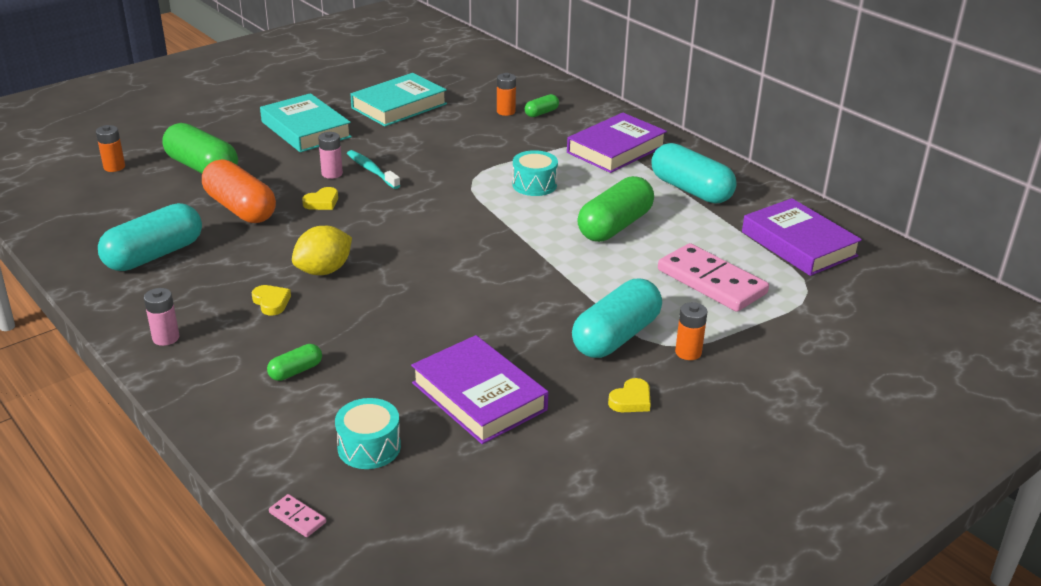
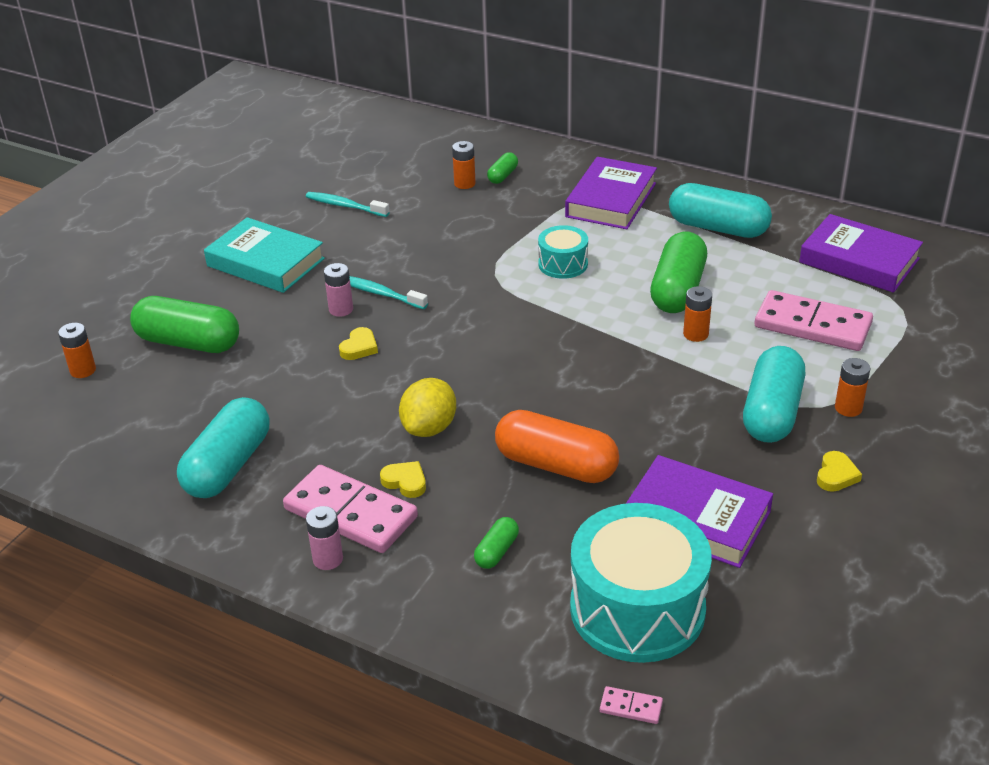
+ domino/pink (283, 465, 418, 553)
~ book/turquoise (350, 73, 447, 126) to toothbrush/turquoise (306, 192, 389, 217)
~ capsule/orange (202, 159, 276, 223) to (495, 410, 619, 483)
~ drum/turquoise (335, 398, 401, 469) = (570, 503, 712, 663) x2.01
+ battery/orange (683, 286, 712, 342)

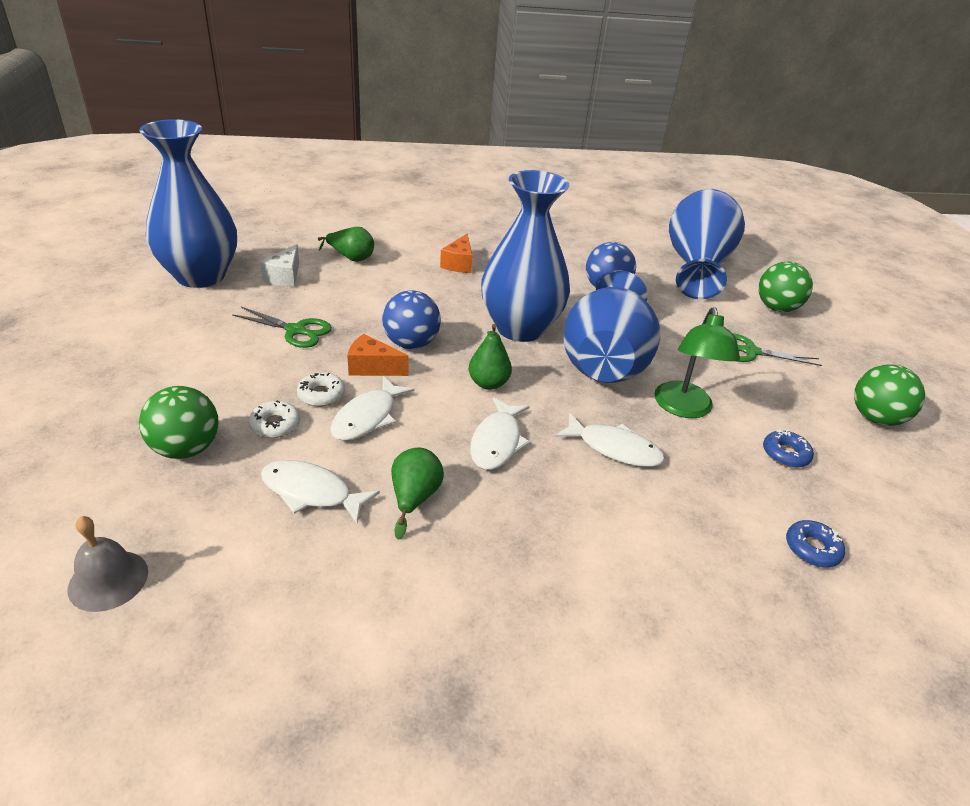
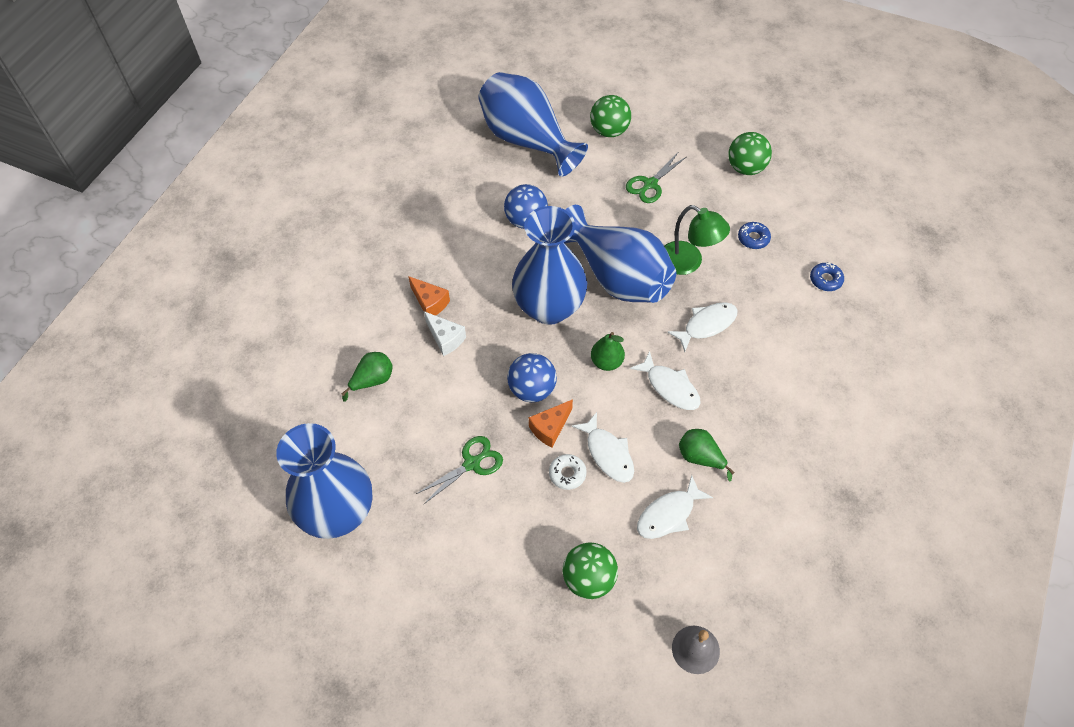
~ cheese/white (260, 244, 299, 287) to (424, 311, 466, 356)
- donut/white (248, 401, 300, 438)

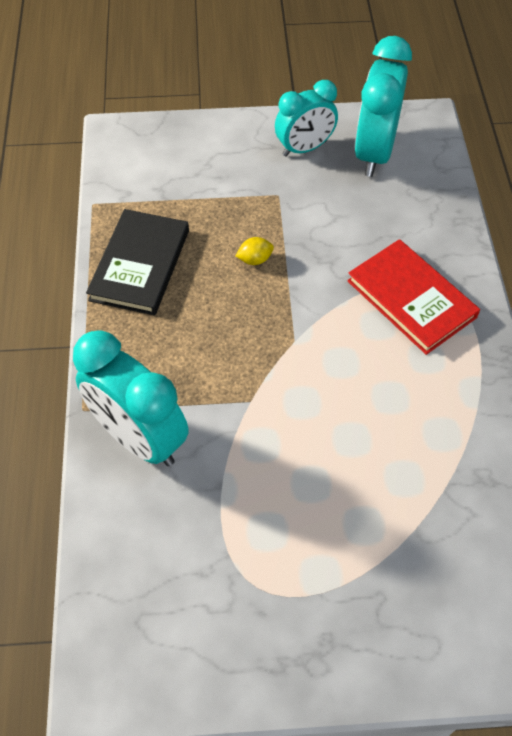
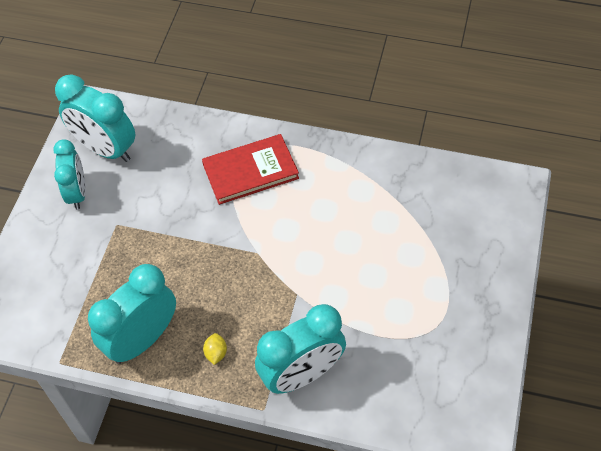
~ book/black (86, 209, 189, 315) to clock/turquoise (88, 264, 176, 364)
~ lemon/yellow (236, 237, 274, 265) to (203, 333, 227, 365)

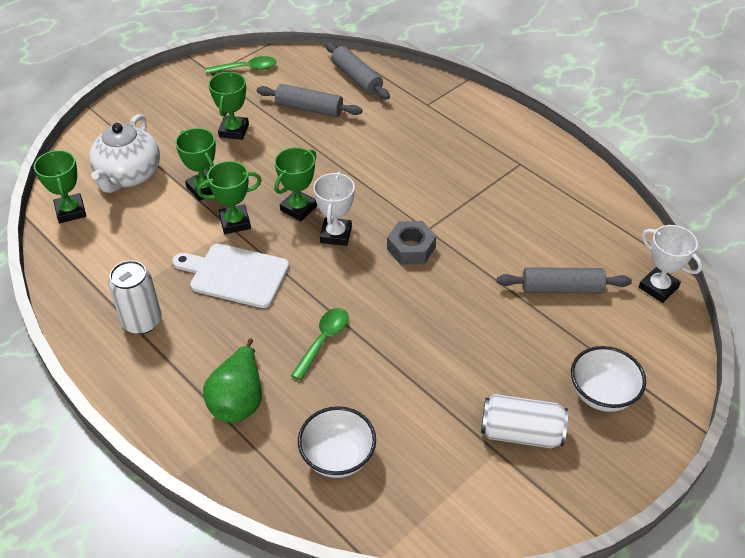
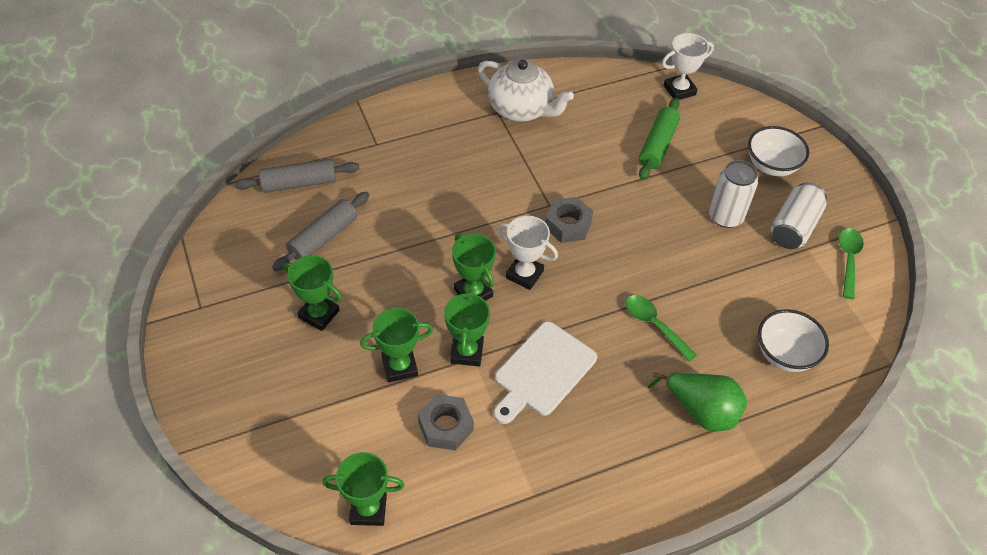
+ nut/grey (418, 394, 474, 450)
~ teapot/white (89, 114, 160, 193) to (478, 60, 574, 122)
~ rolling pin/grey (497, 267, 632, 294) to rolling pin/green (639, 98, 680, 180)
~ can/white (108, 260, 161, 334) to (709, 160, 758, 228)
~ spoon/green (206, 56, 277, 74) to (839, 228, 864, 299)

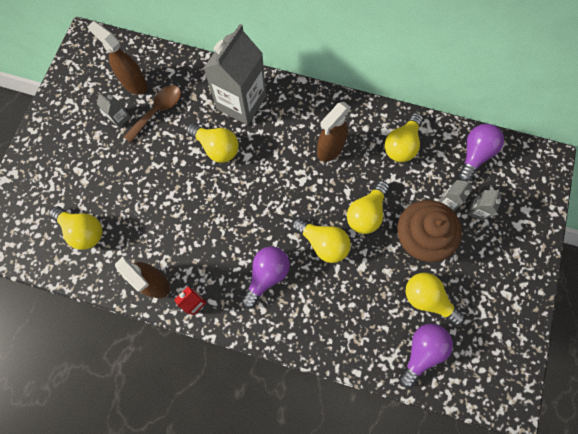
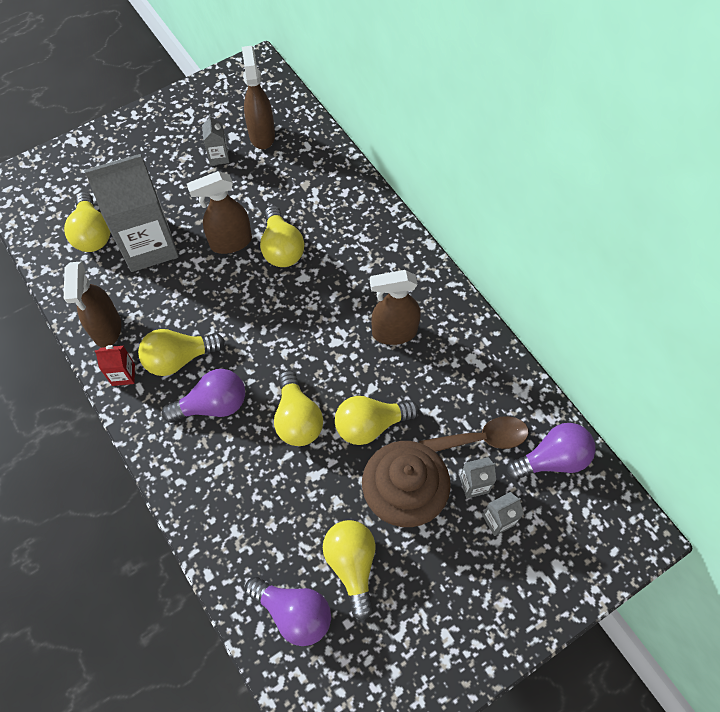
~ carton/grey (203, 24, 266, 125) to (84, 154, 179, 272)
~ light bulb/yellow (385, 113, 423, 162) to (138, 329, 225, 376)
+ spray bottle/brown (187, 171, 252, 254)
~ light bulb/purple (399, 324, 453, 388) = (245, 577, 331, 646) 45 degrees clockwise
~ spoon/brown (124, 85, 181, 143) to (419, 416, 529, 452)

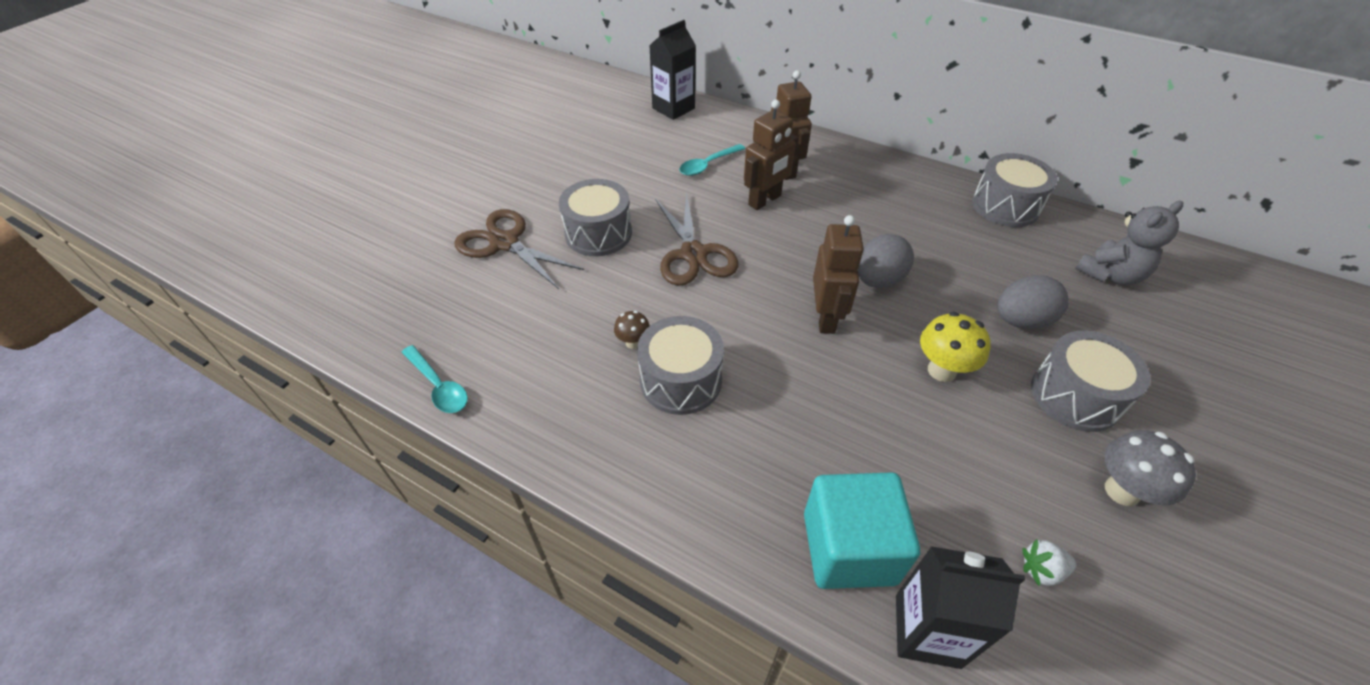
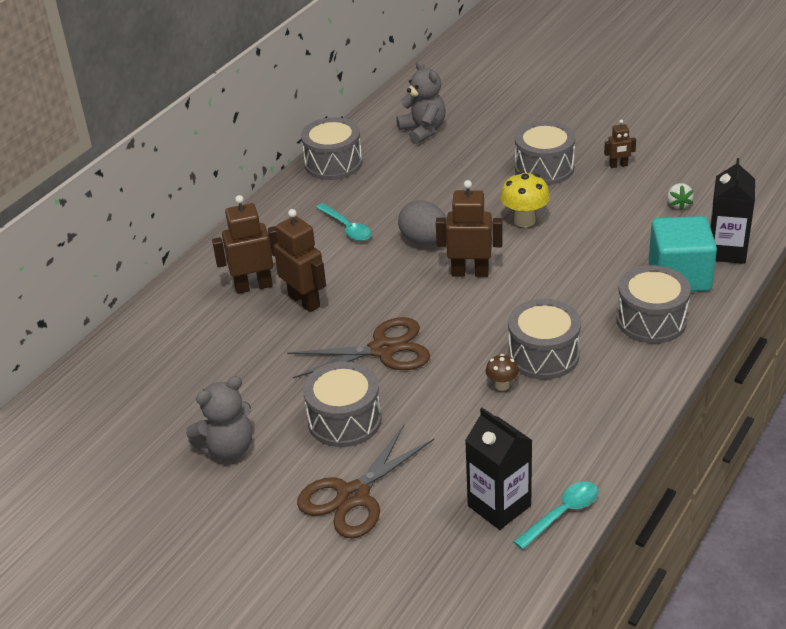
+ teddy bear/grey (186, 376, 252, 460)
~ spoon/turquoise (679, 144, 745, 176) to (316, 203, 371, 241)
~ carton/black (649, 20, 696, 120) to (465, 408, 533, 530)
~ mushroom/grey (1104, 431, 1196, 506) to robot/brown (604, 120, 636, 168)
+ drum/grey (617, 265, 691, 343)
- egg/grey (997, 275, 1069, 329)

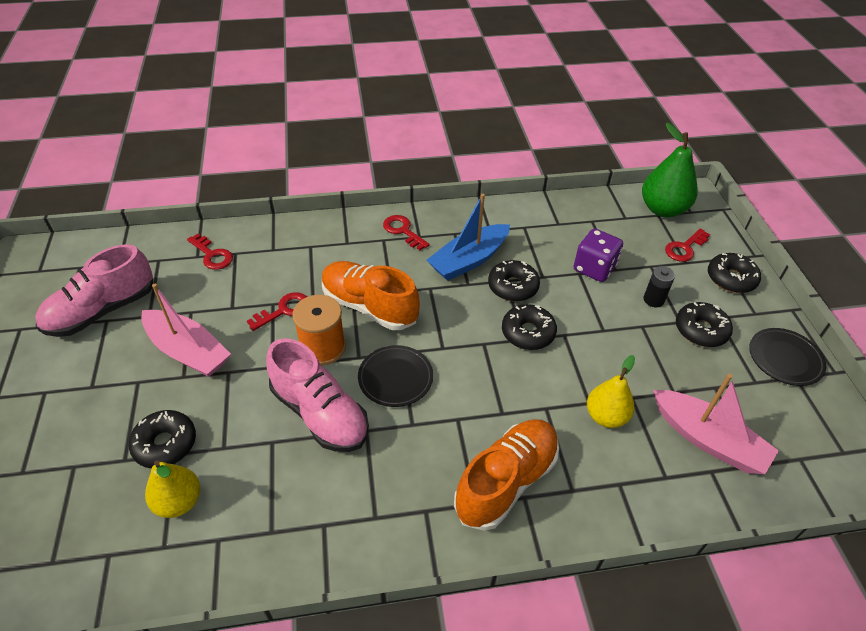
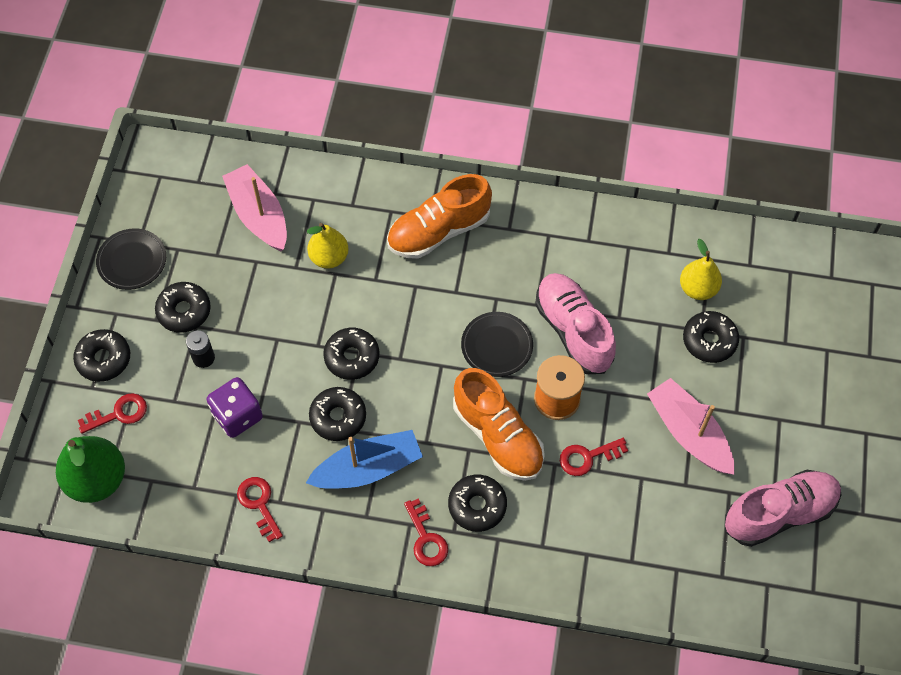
~ key/red (187, 234, 233, 270) to (237, 477, 283, 542)
+ donut/black (448, 475, 507, 532)

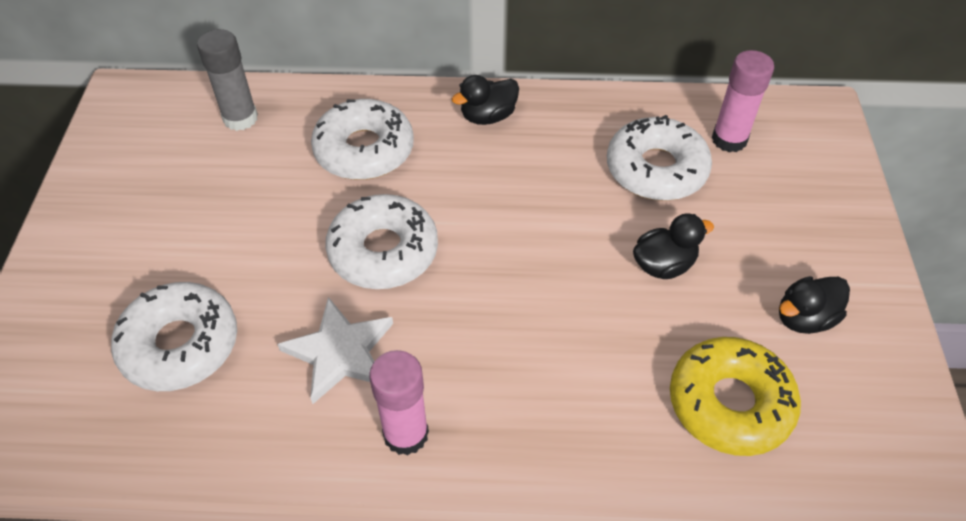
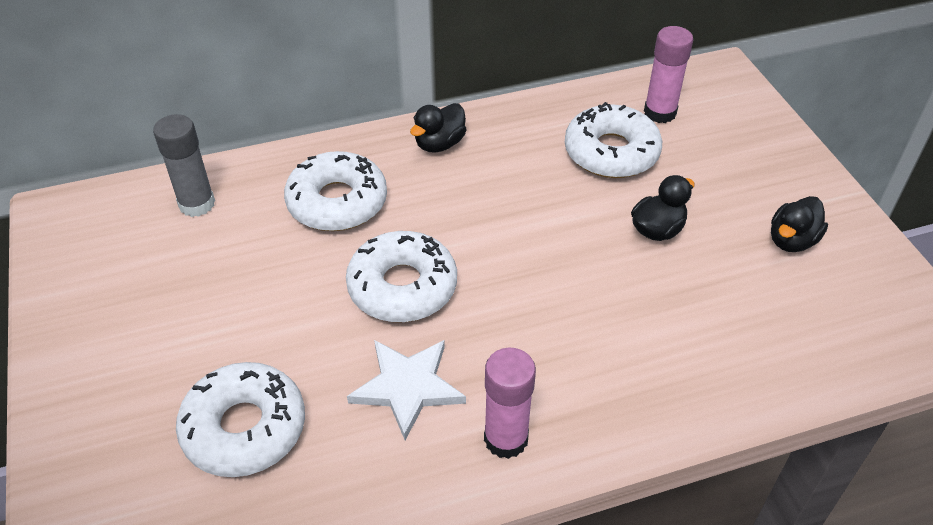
- donut/yellow (670, 337, 801, 456)

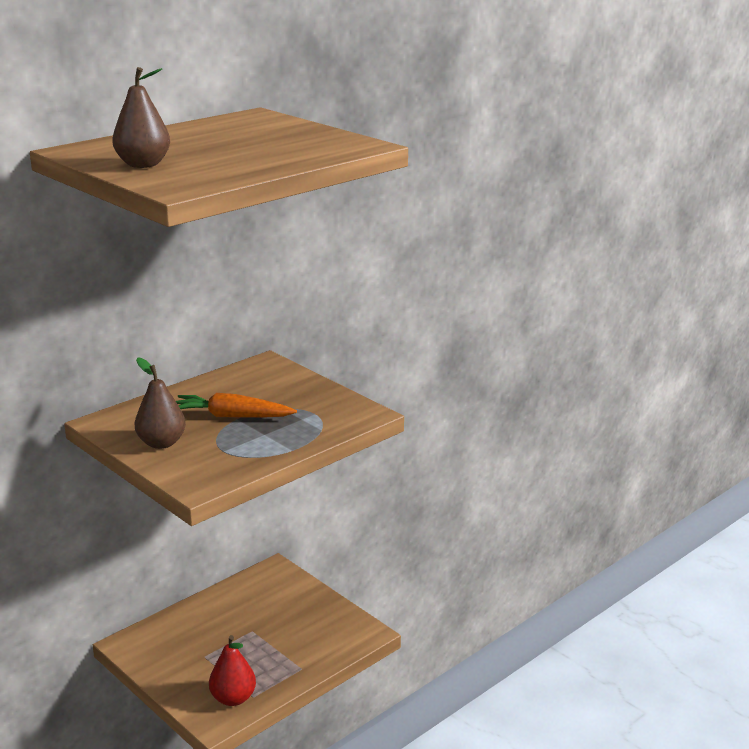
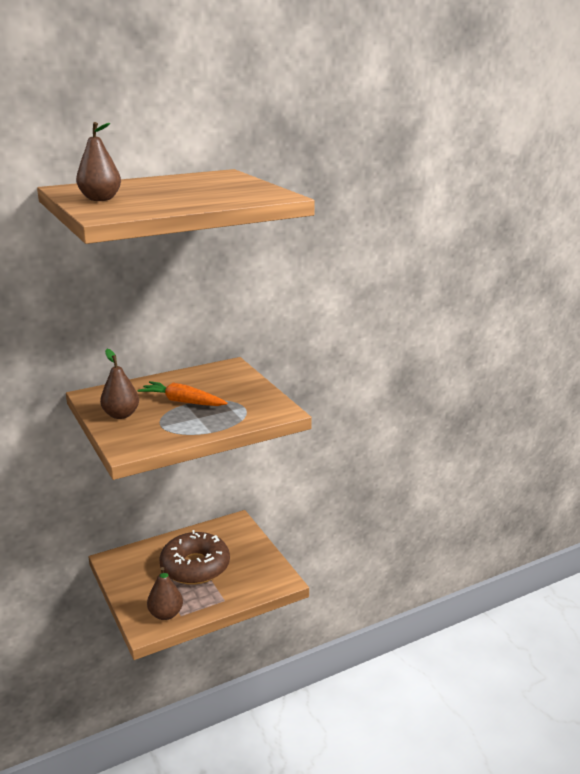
~ pear/red (209, 635, 256, 706) to pear/brown (147, 567, 183, 620)
+ donut/brown (159, 530, 230, 585)

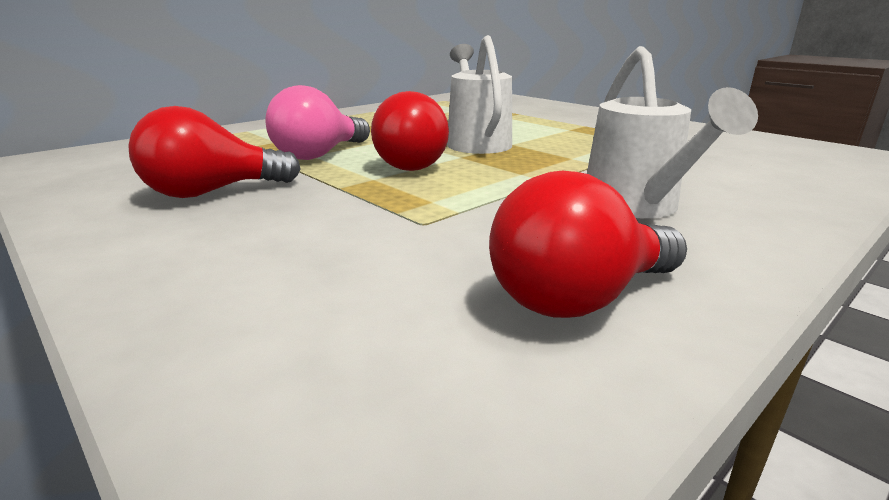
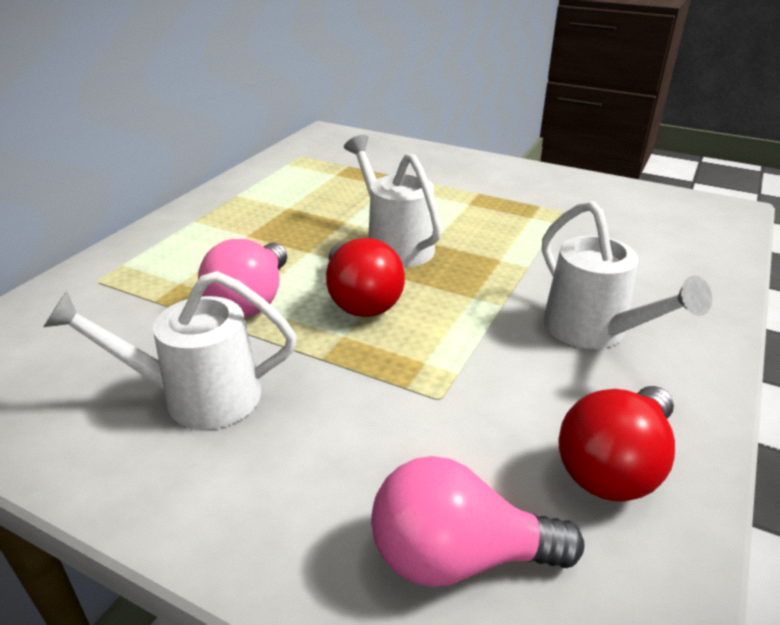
~ light bulb/red (128, 106, 301, 198) to watering can/white (43, 271, 297, 429)
+ light bulb/pink (371, 456, 584, 587)

